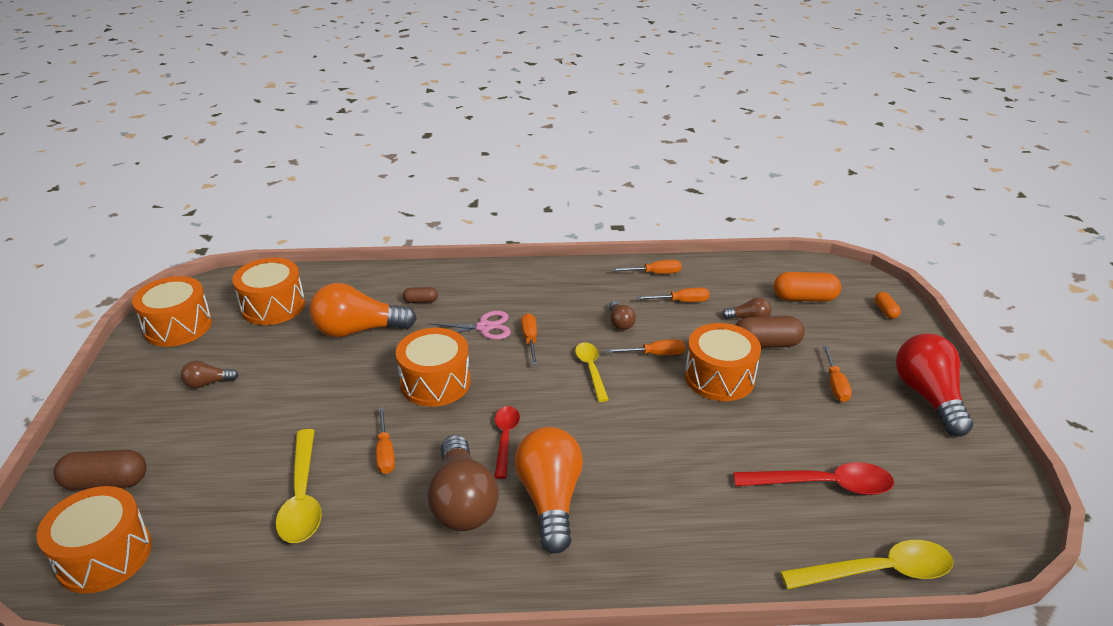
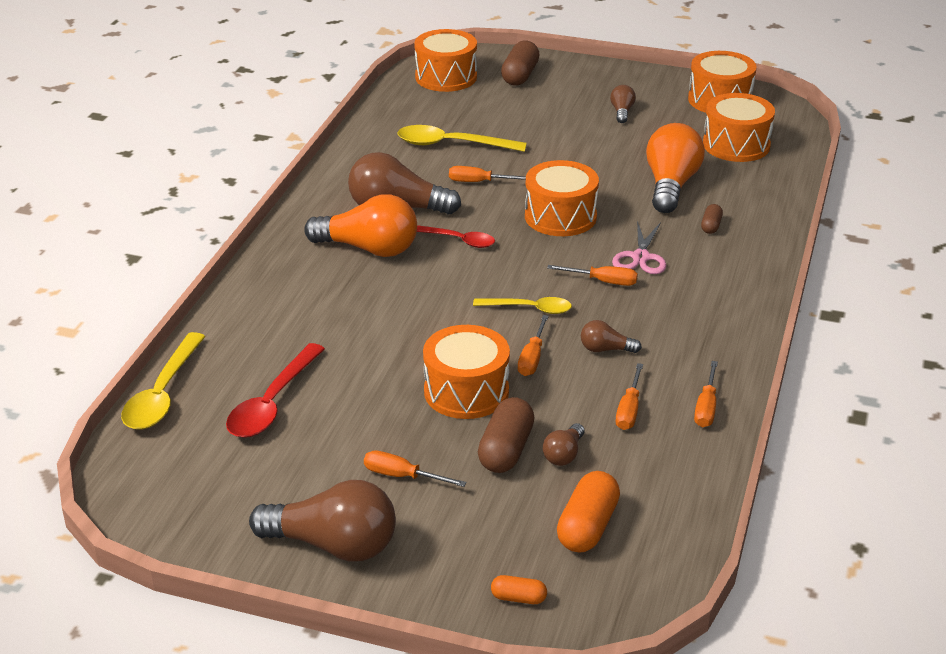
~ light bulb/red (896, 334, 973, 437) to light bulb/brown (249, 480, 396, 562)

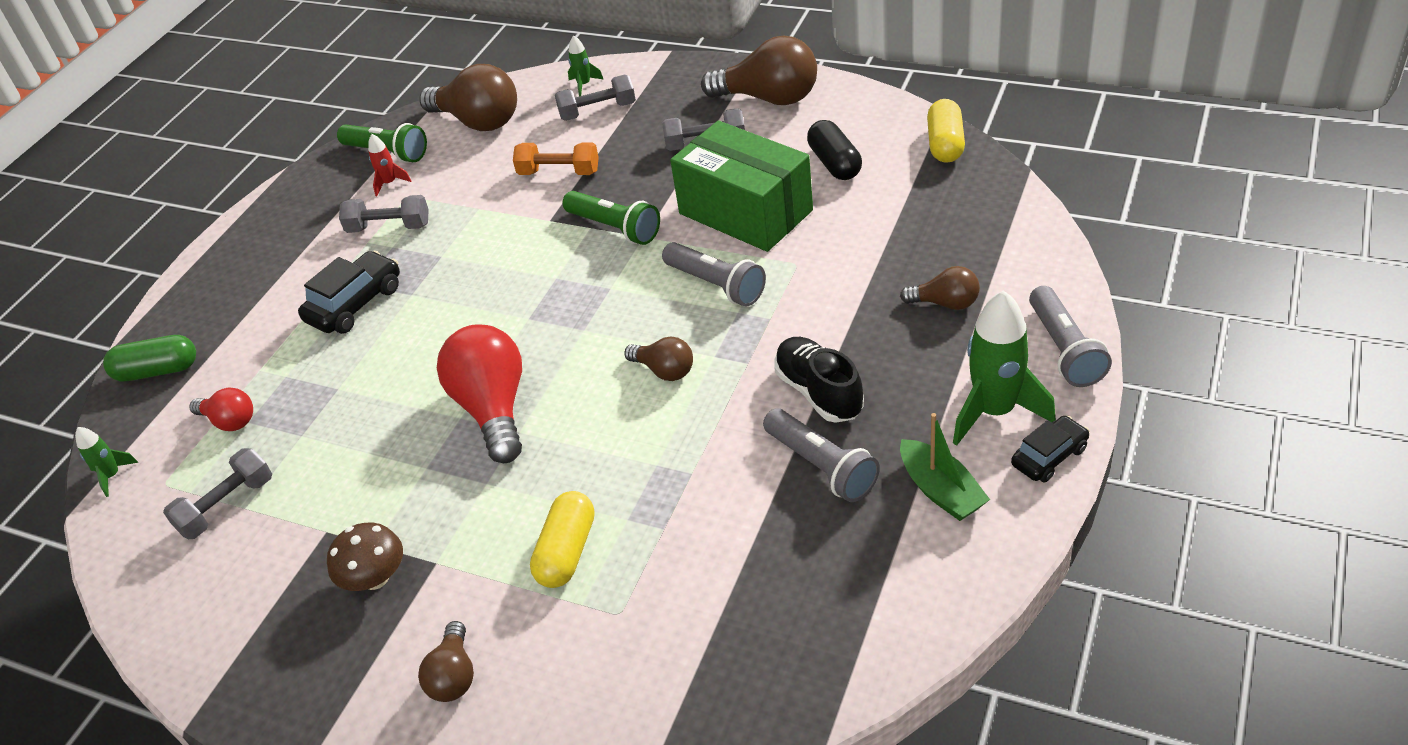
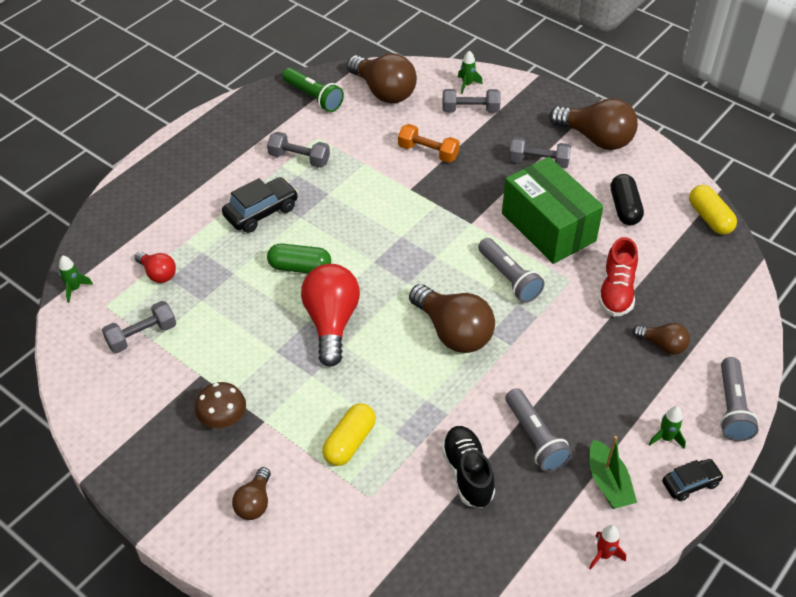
~ capsule/green (103, 335, 196, 381) to (267, 244, 331, 273)
~ light bulb/brown (624, 336, 693, 381) = (409, 284, 495, 353) x1.88
~ shoe/black (774, 337, 864, 423) to (441, 426, 495, 508)
~ rocket/red (368, 134, 411, 196) to (589, 525, 626, 570)
+ shoe/red (598, 237, 638, 317)
~ rocket/green (953, 290, 1056, 446) = (648, 406, 686, 449) x0.48
~ capsule/yellow (927, 99, 965, 163) = (689, 185, 737, 235) 45 degrees counterclockwise
- flashlight/green (563, 191, 660, 245)

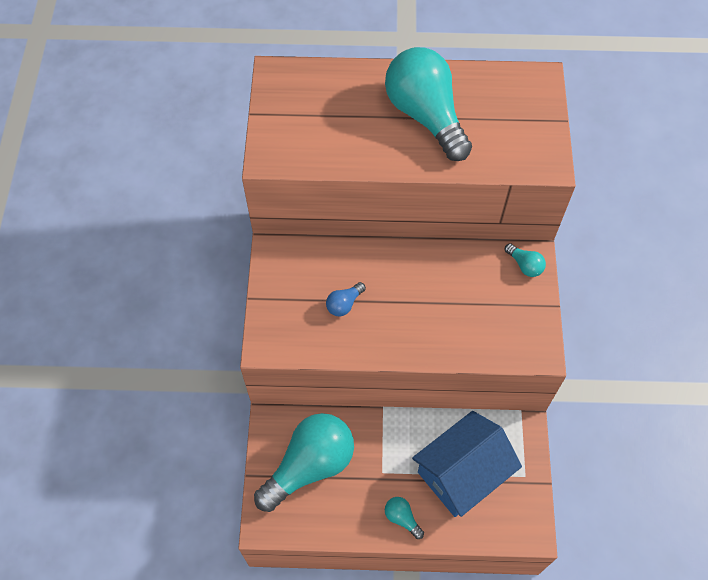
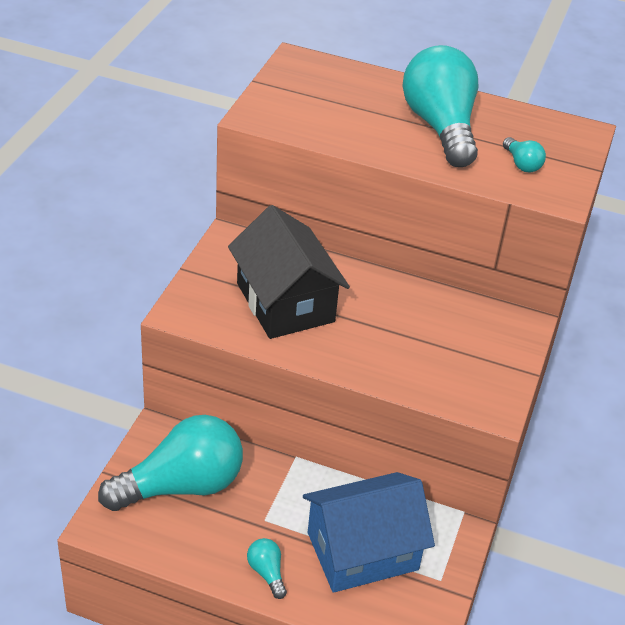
~ light bulb/blue (326, 282, 366, 317) to house/black (228, 205, 350, 339)
~ light bulb/turquoise (505, 243, 546, 277) to (503, 137, 546, 172)

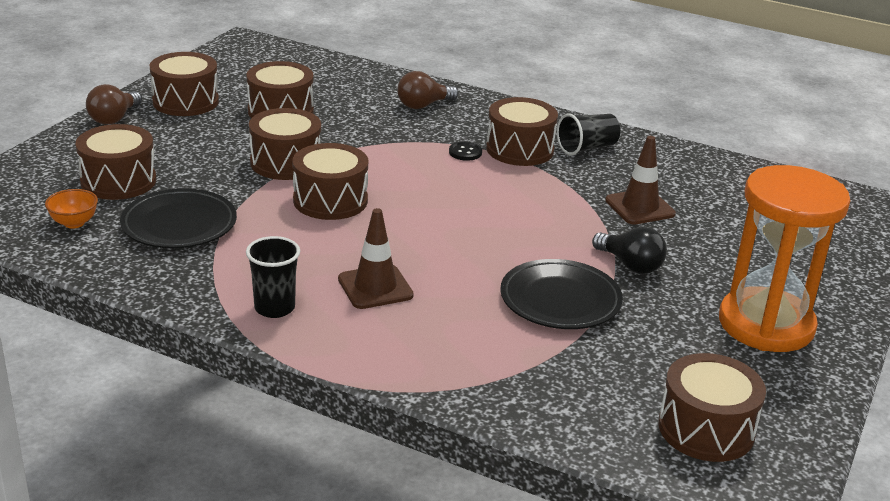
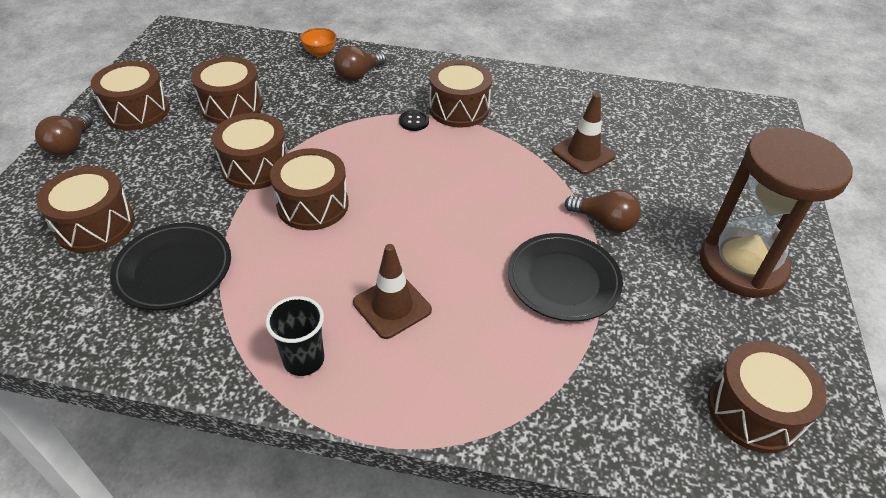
~ bowl/orange (45, 189, 98, 229) to (300, 28, 337, 57)
~ light bulb/black (592, 227, 667, 274) to light bulb/brown (565, 190, 641, 233)
~ hourglass/orange (719, 165, 851, 352) to hourglass/brown (700, 128, 853, 298)
- cup/black (557, 113, 621, 155)

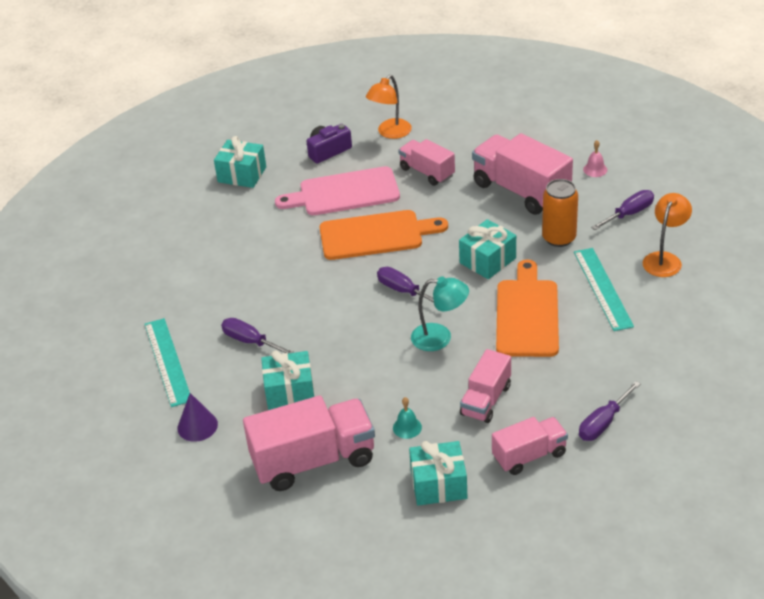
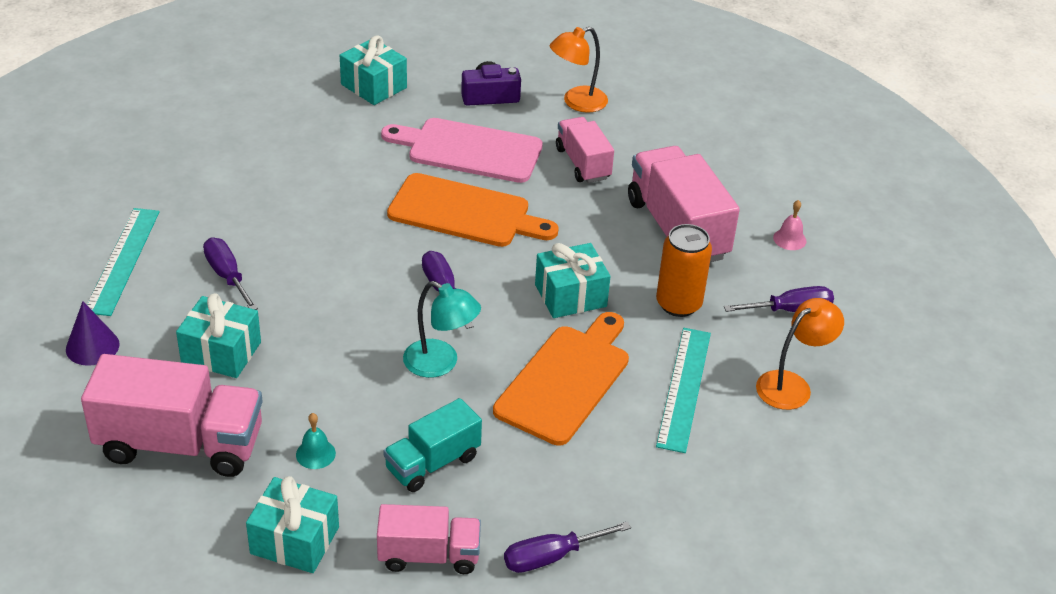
~ truck/pink (460, 349, 511, 423) to truck/turquoise (383, 398, 482, 492)

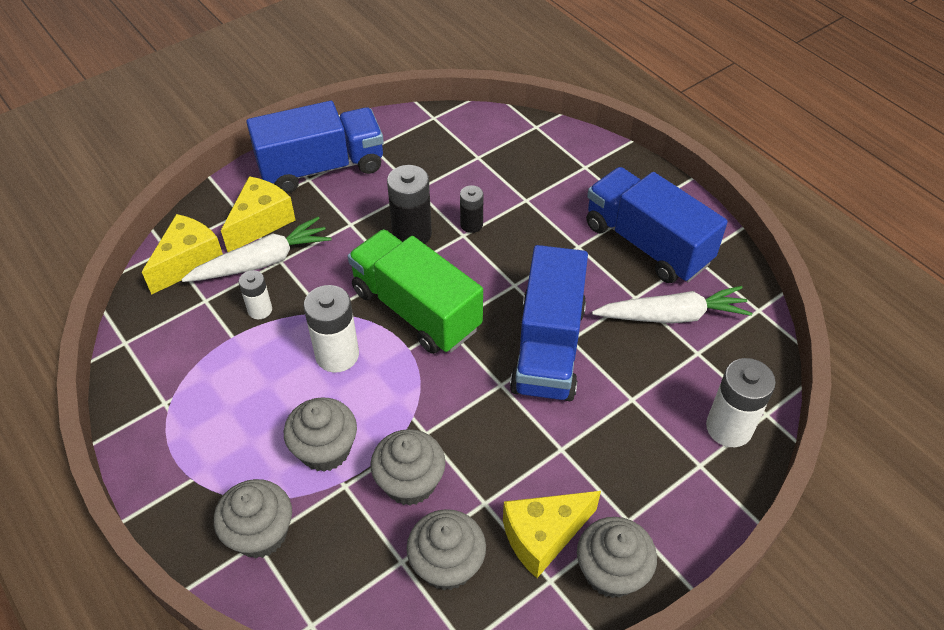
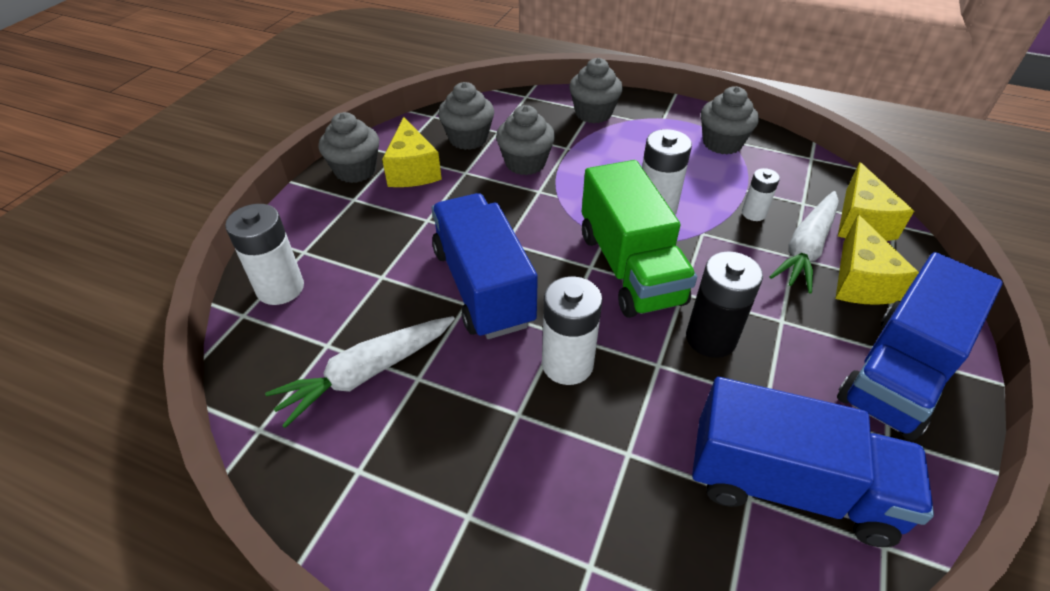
~ cheese/yellow (503, 491, 601, 578) = (382, 117, 442, 187) 135 degrees clockwise
+ battery/white (542, 276, 603, 385)
~ truck/green (348, 229, 483, 354) = (582, 160, 697, 318) 60 degrees clockwise
~ truck/blue (586, 167, 728, 283) to (692, 377, 934, 547)
~ cupcake/grey (284, 397, 357, 472) to (701, 86, 759, 154)
- battery/black (460, 185, 484, 233)

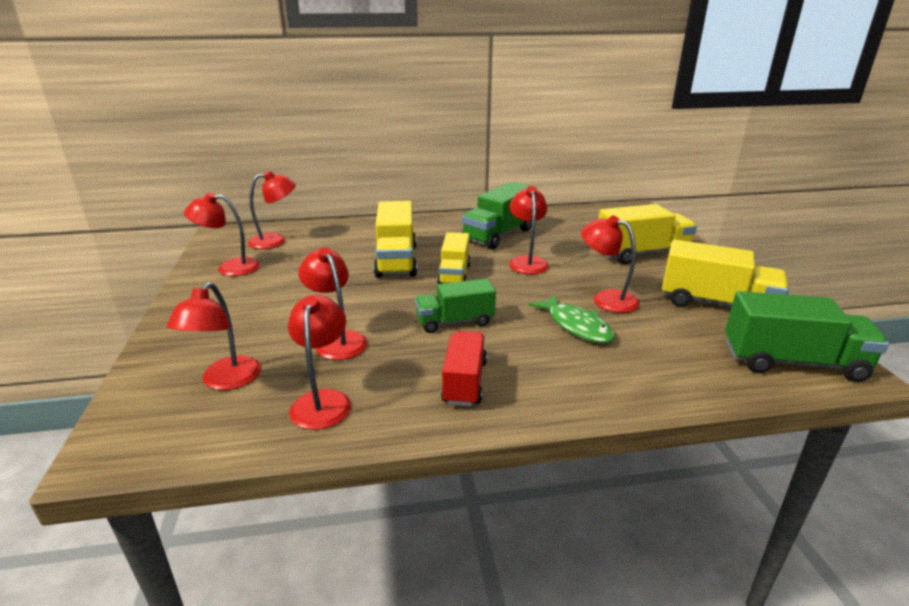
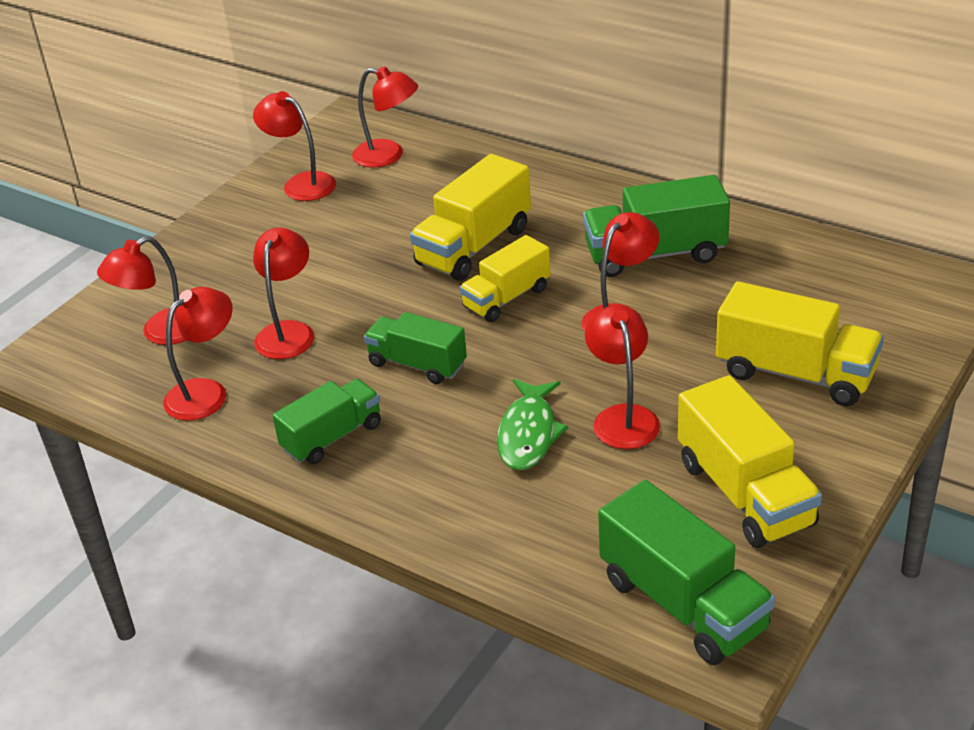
~ truck/red (441, 331, 487, 406) to truck/green (273, 379, 381, 464)

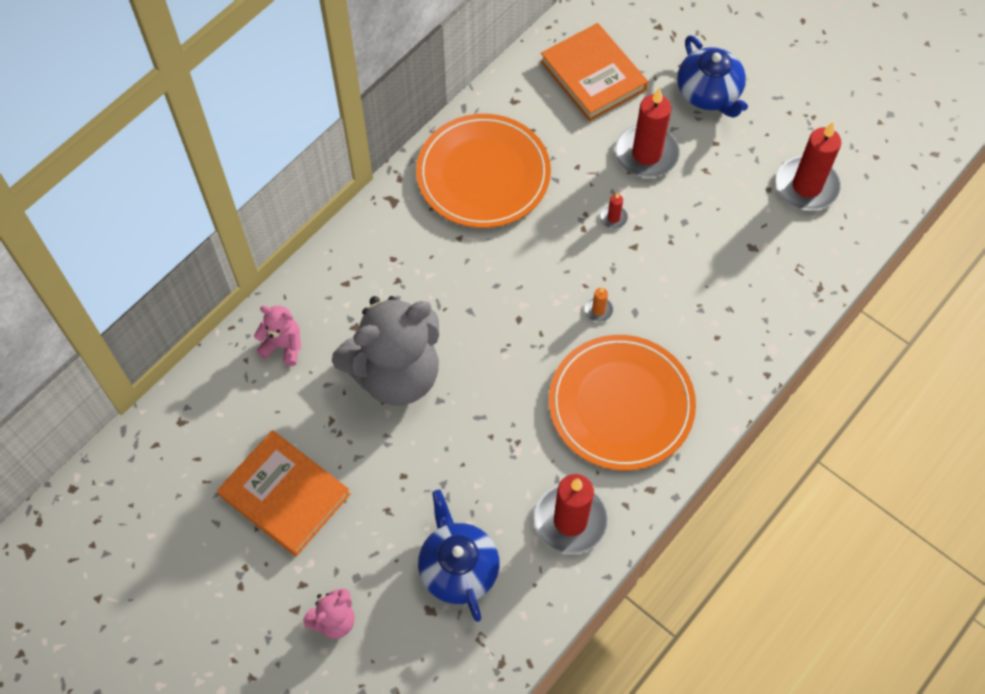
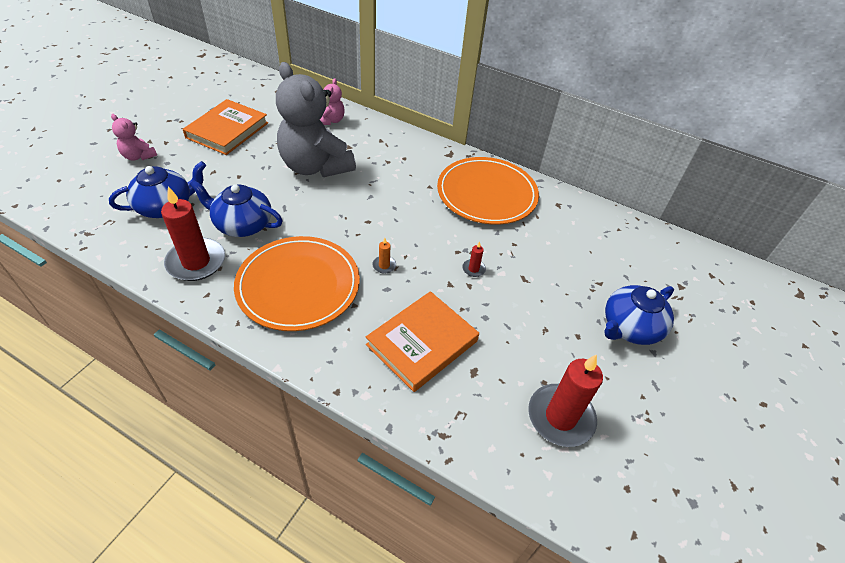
+ teapot/blue (189, 180, 283, 237)
~ book/orange (540, 23, 648, 121) to (366, 291, 479, 392)
- candle/red (615, 88, 680, 178)

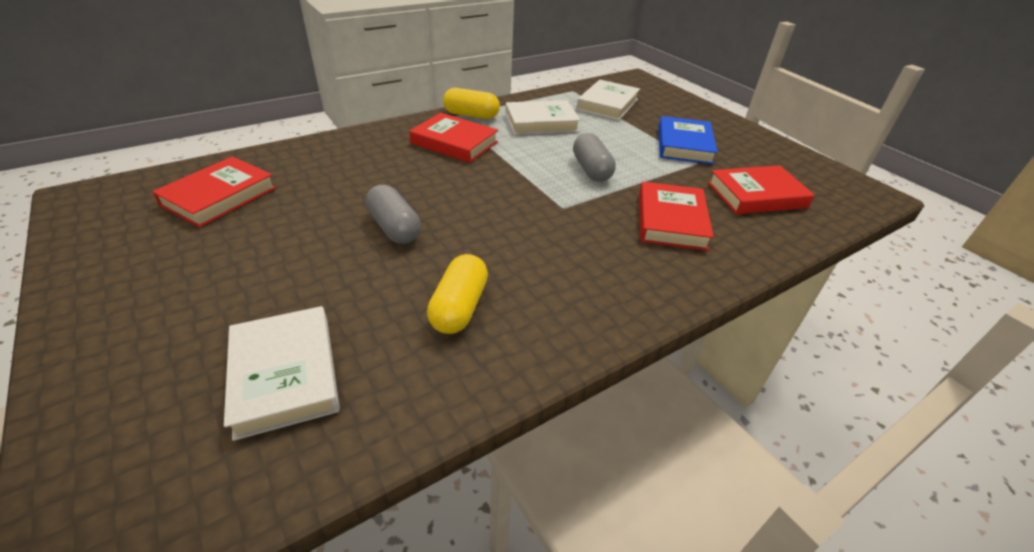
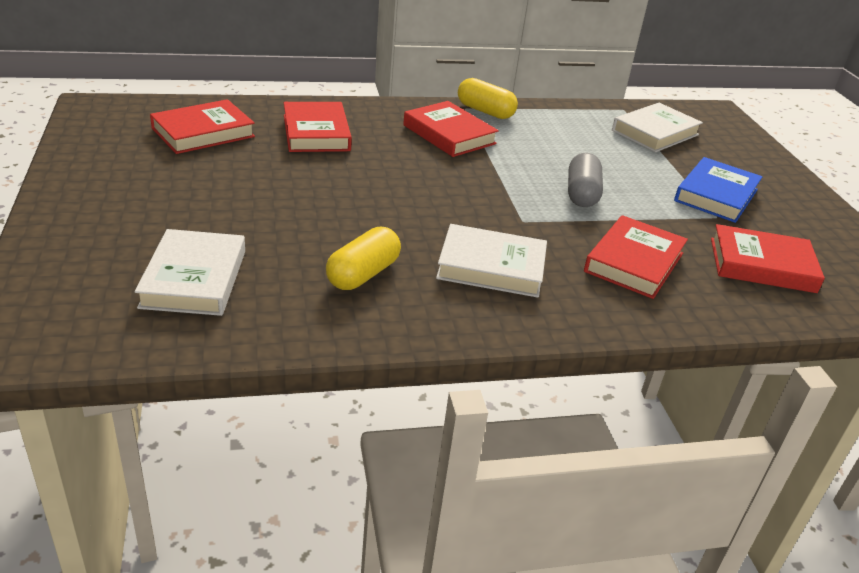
+ book/red (283, 102, 352, 152)
~ book/white (505, 100, 581, 135) to (436, 224, 547, 298)
- capsule/grey (365, 185, 421, 244)

